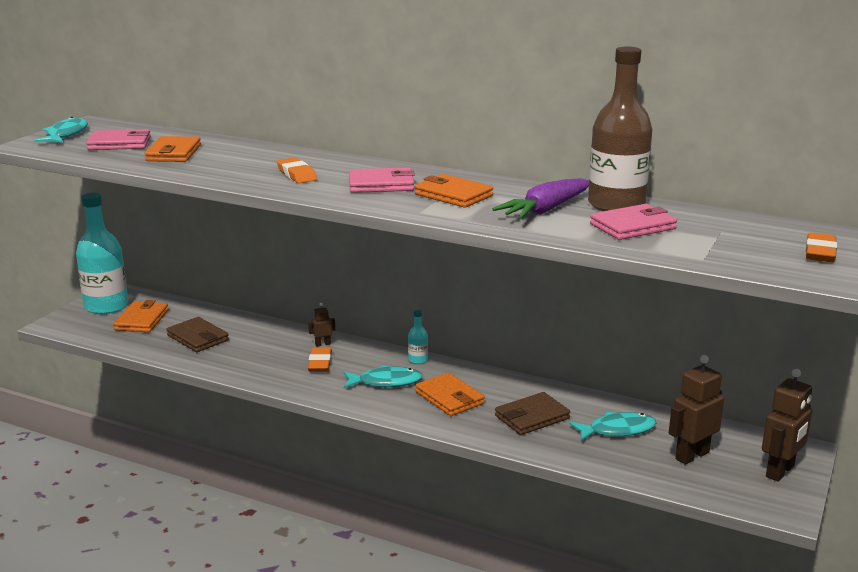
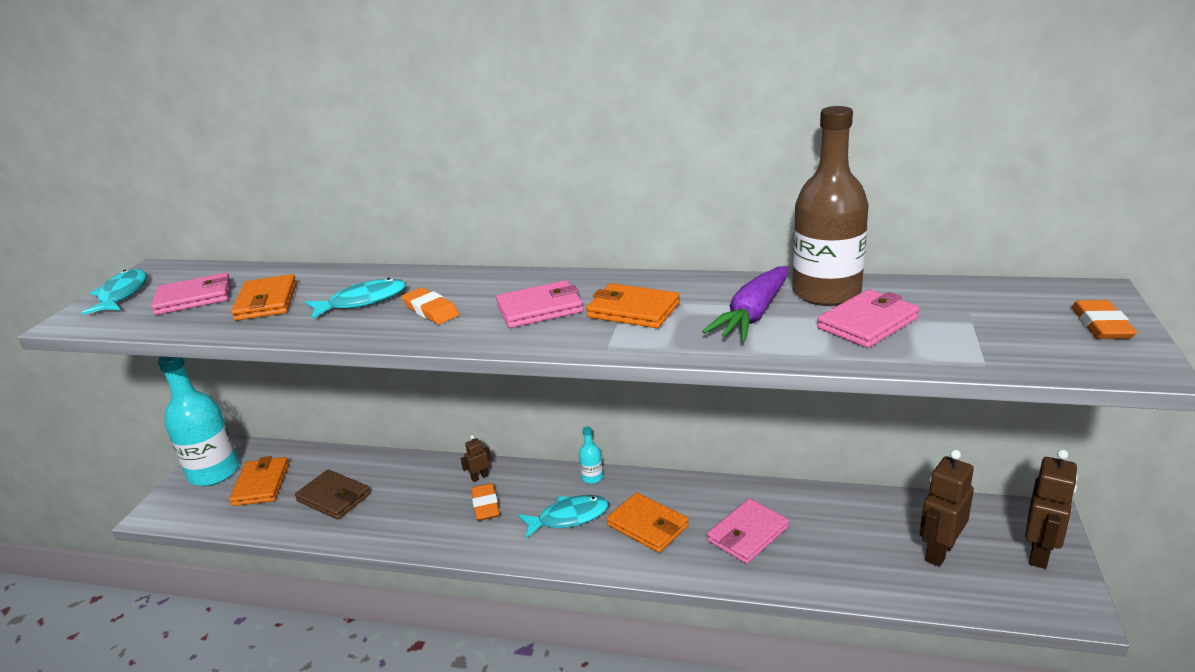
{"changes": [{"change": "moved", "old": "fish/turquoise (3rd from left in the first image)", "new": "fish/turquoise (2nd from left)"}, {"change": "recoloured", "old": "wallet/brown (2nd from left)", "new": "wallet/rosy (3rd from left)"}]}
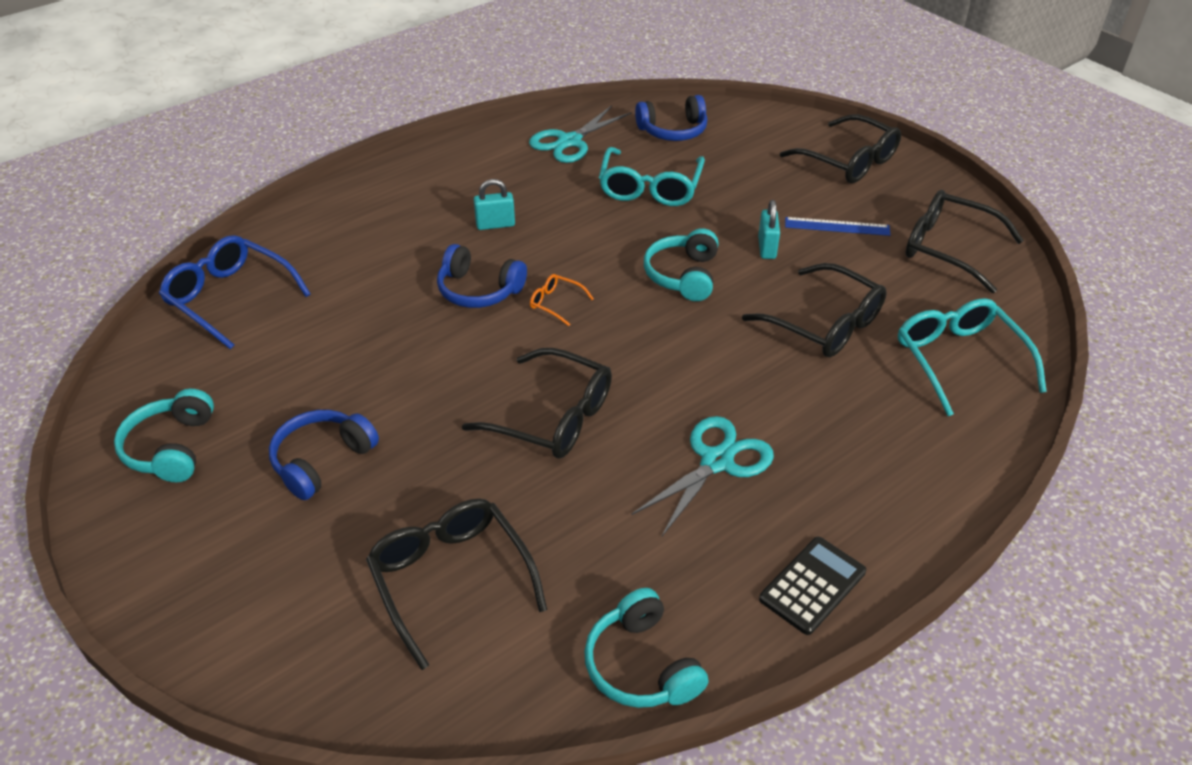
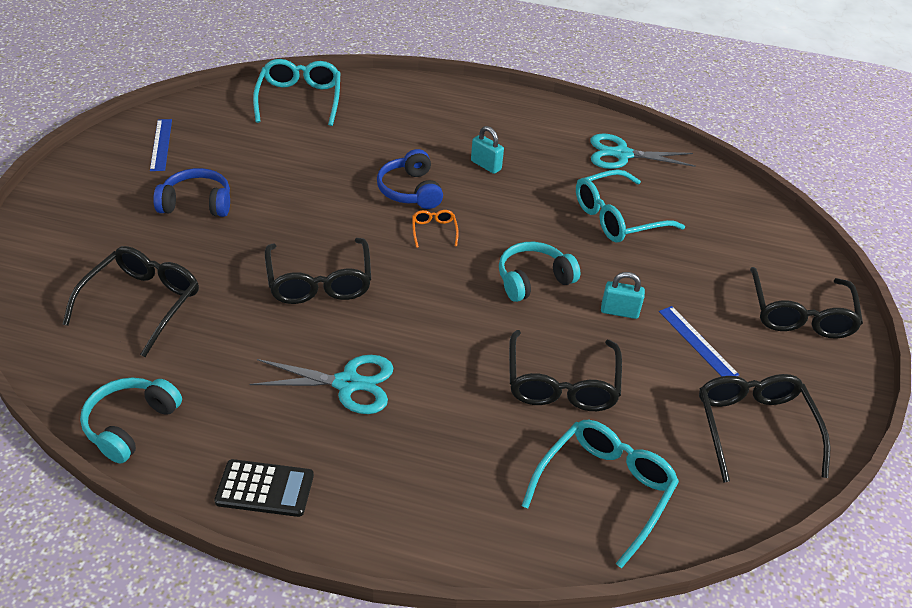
{"changes": [{"change": "removed", "old": "headphones/blue (3rd from left)"}, {"change": "replaced", "old": "headphones/turquoise (1st from left)", "new": "measuring stick/blue (1st from left)"}, {"change": "recoloured", "old": "spectacles/blue", "new": "spectacles/turquoise (1st from left)"}, {"change": "turned", "old": "lock/turquoise (2nd from left)", "degrees": 45}]}
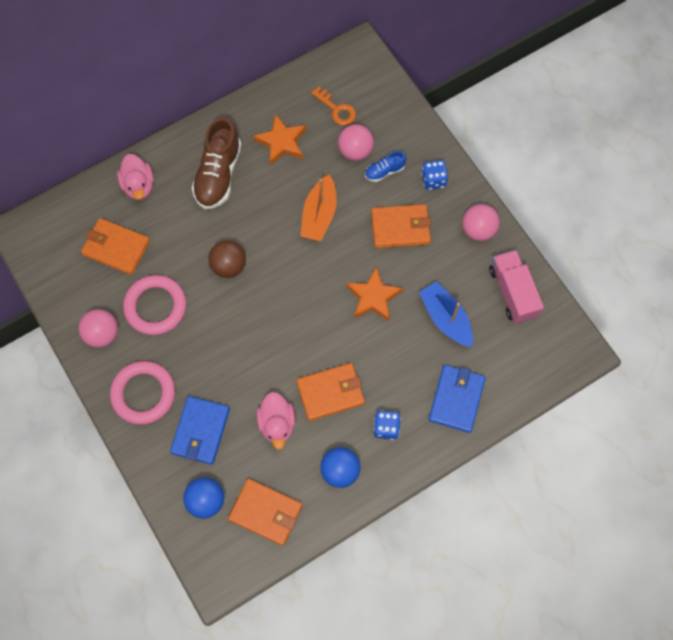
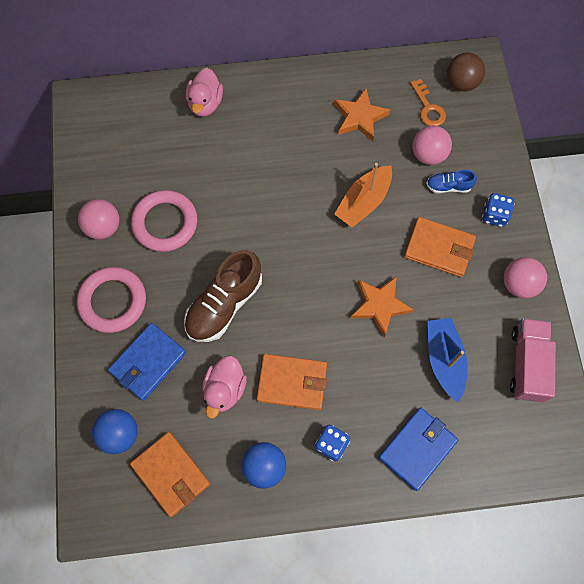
{"changes": [{"change": "removed", "old": "wallet/bright orange (1st from left)"}, {"change": "moved", "old": "sneaker/brown"}, {"change": "moved", "old": "play ball/brown"}]}
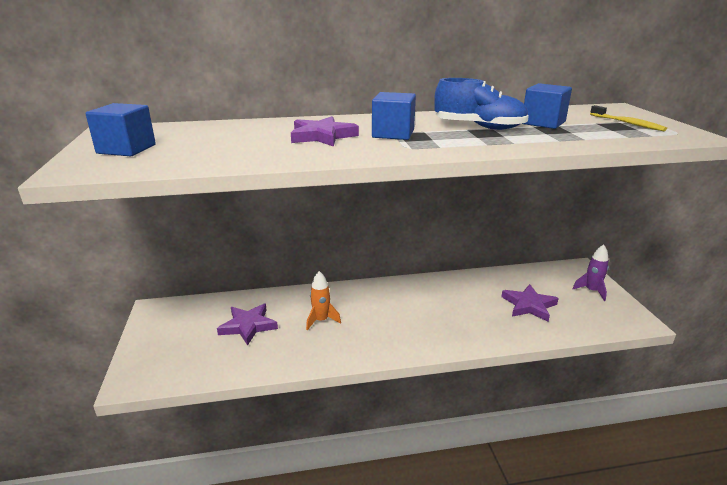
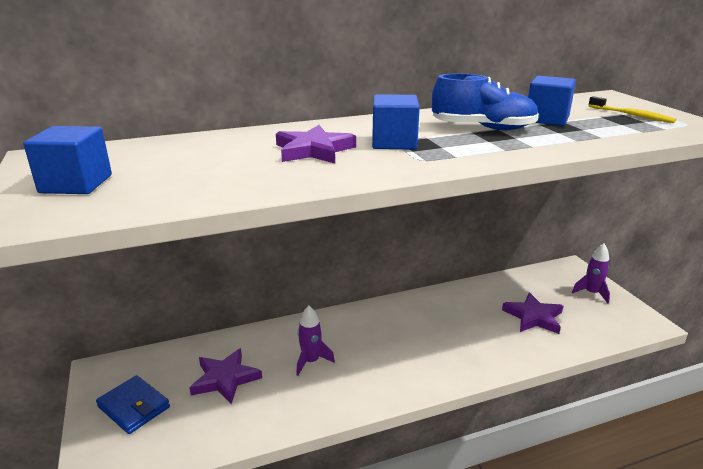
{"changes": [{"change": "added", "new": "wallet/blue"}, {"change": "recoloured", "old": "toy rocket/bright orange", "new": "toy rocket/royal purple (1st from left)"}]}
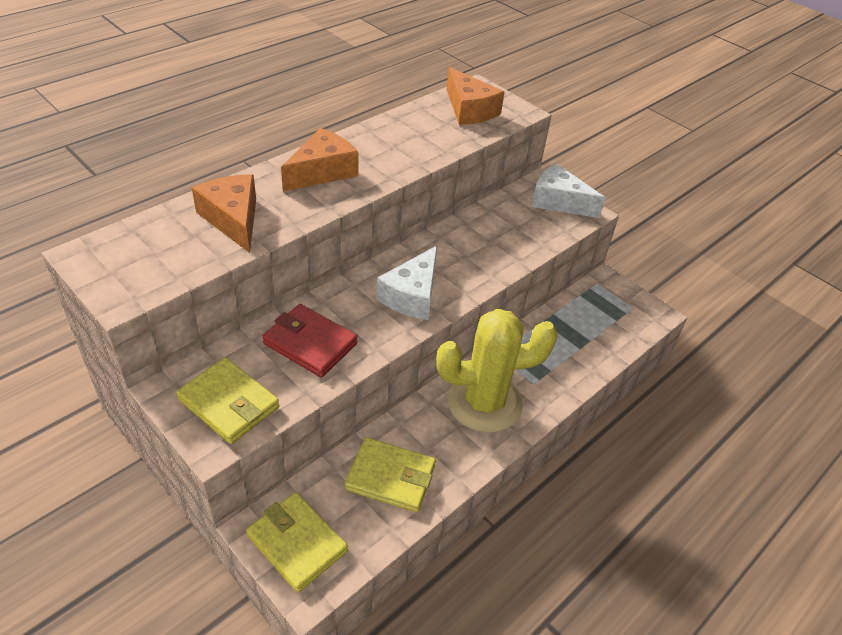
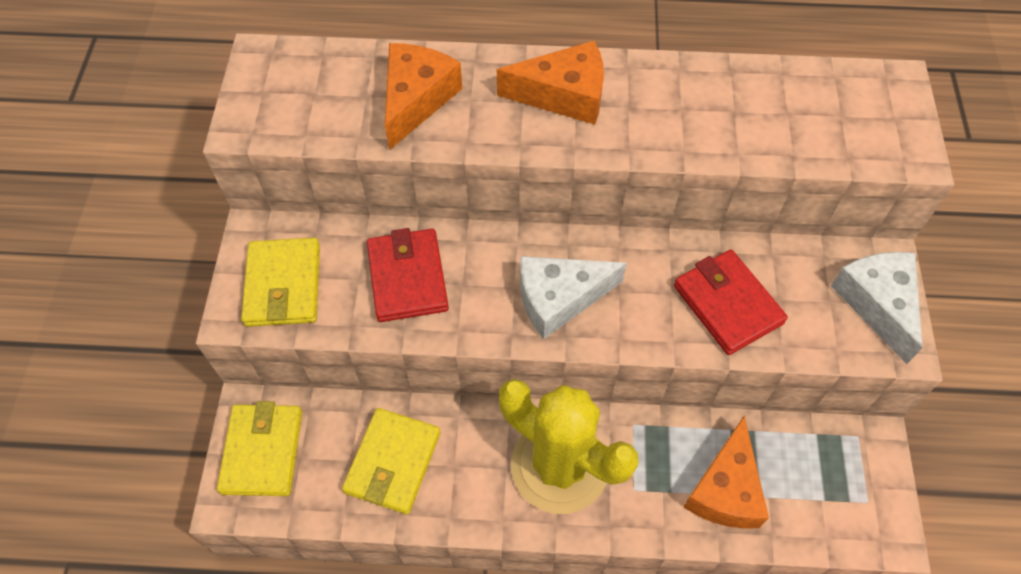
{"changes": [{"change": "added", "new": "wallet/red (2nd from left)"}, {"change": "moved", "old": "piece of cheese/bright orange (3rd from left)"}, {"change": "turned", "old": "wallet/bright yellow (3rd from left)", "degrees": 45}]}
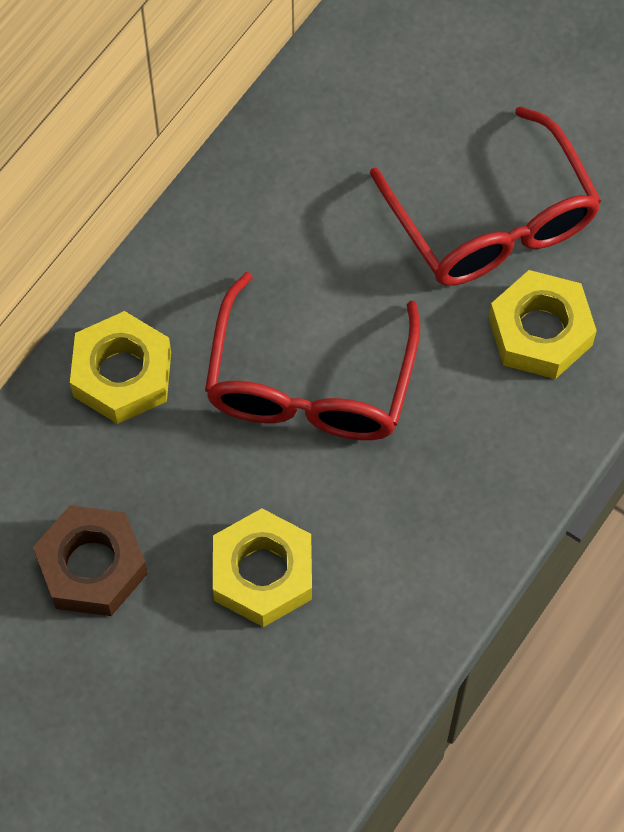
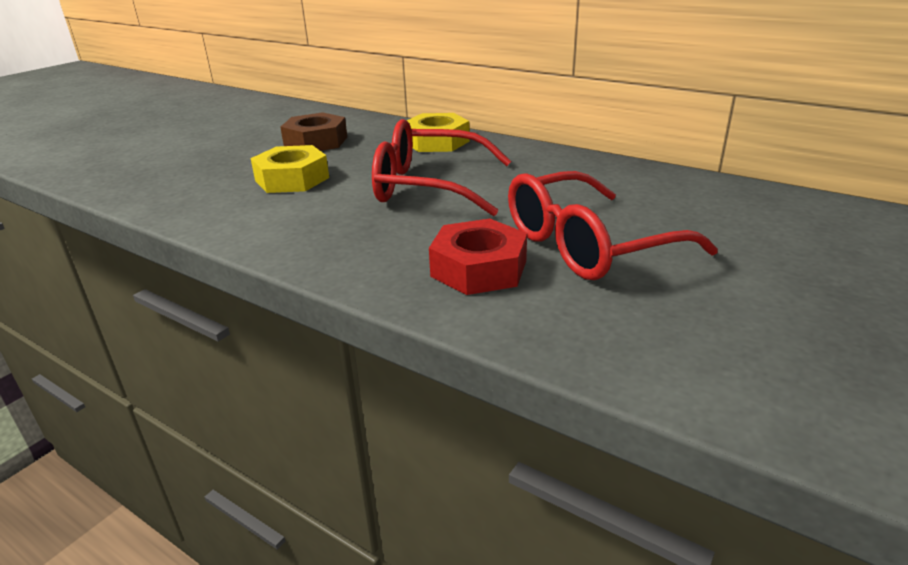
{"changes": [{"change": "recoloured", "old": "nut/bright yellow (3rd from left)", "new": "nut/red"}]}
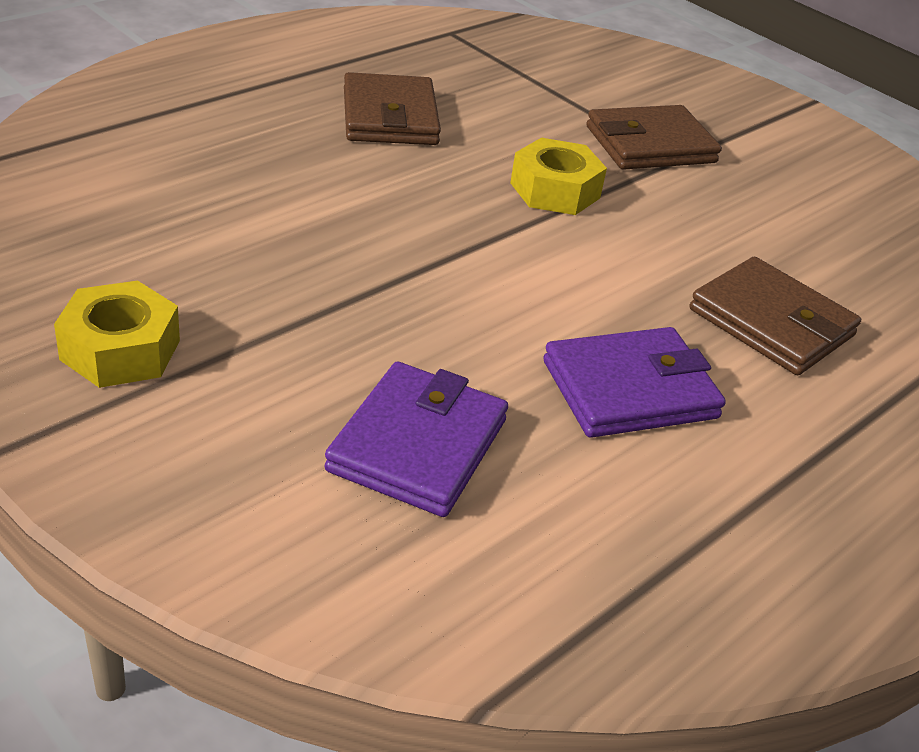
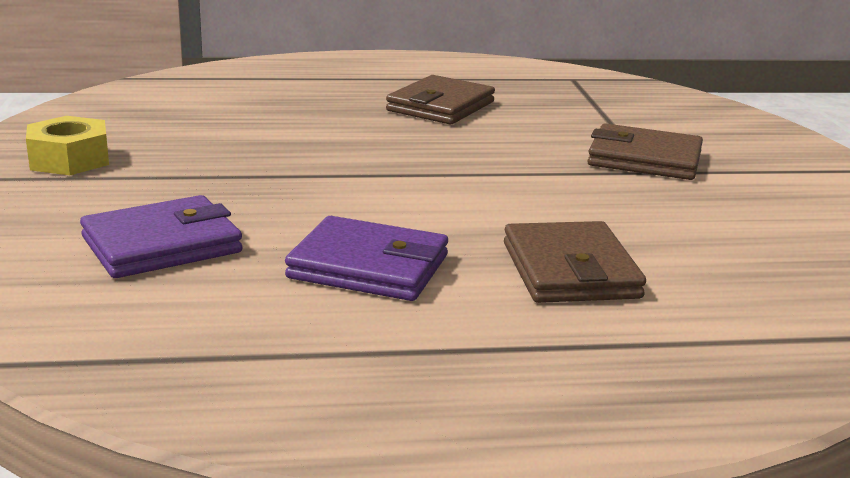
{"changes": [{"change": "removed", "old": "nut/bright yellow (2nd from left)"}]}
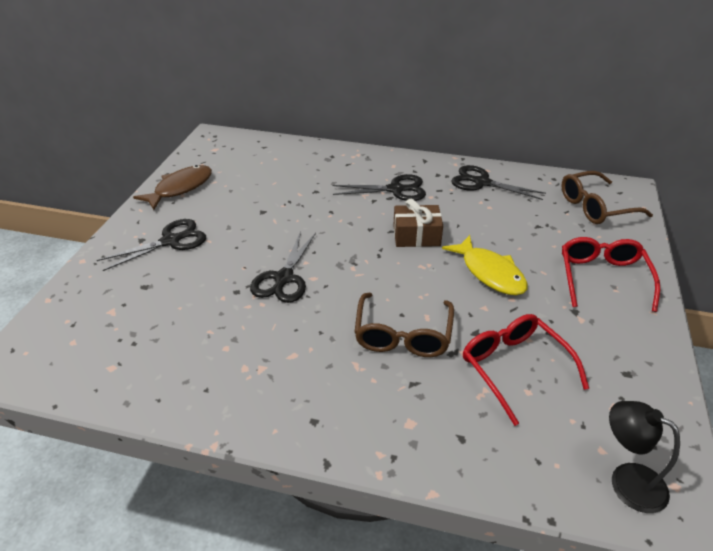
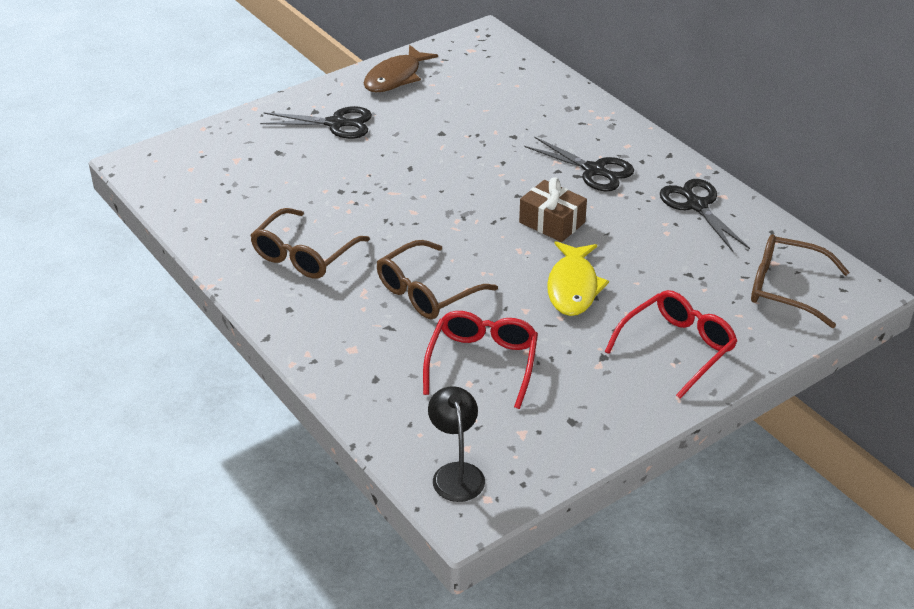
{"changes": [{"change": "removed", "old": "pair of scissors/ebony (2nd from left)"}, {"change": "added", "new": "spectacles/brown (1st from left)"}, {"change": "turned", "old": "fish/brown", "degrees": 135}]}
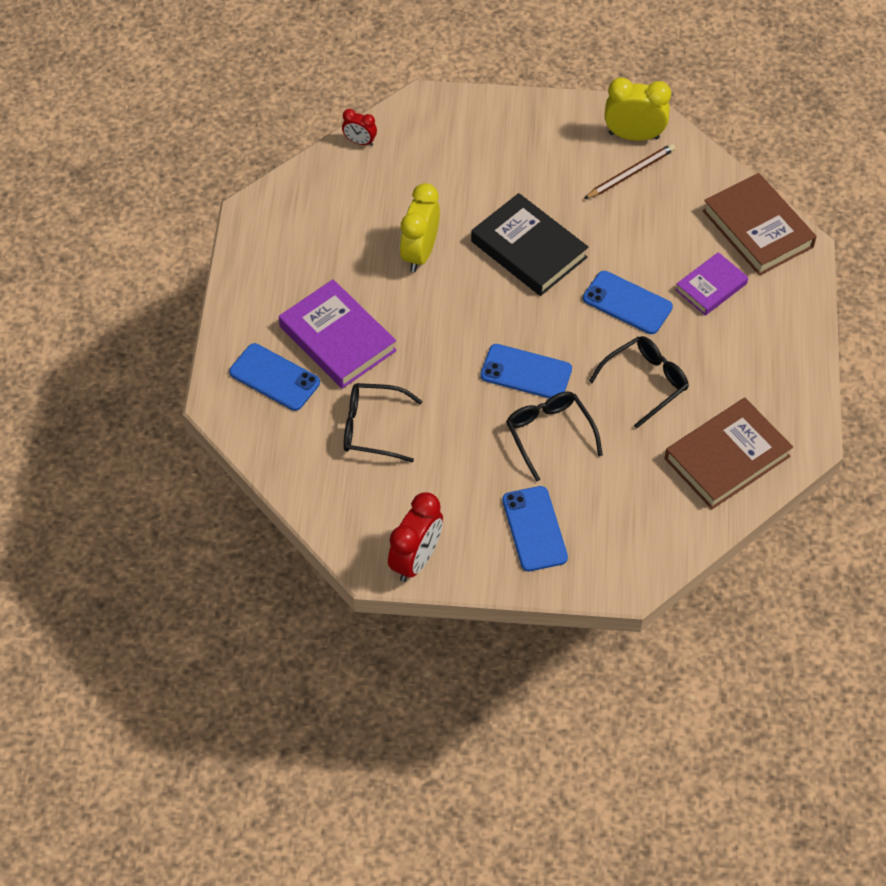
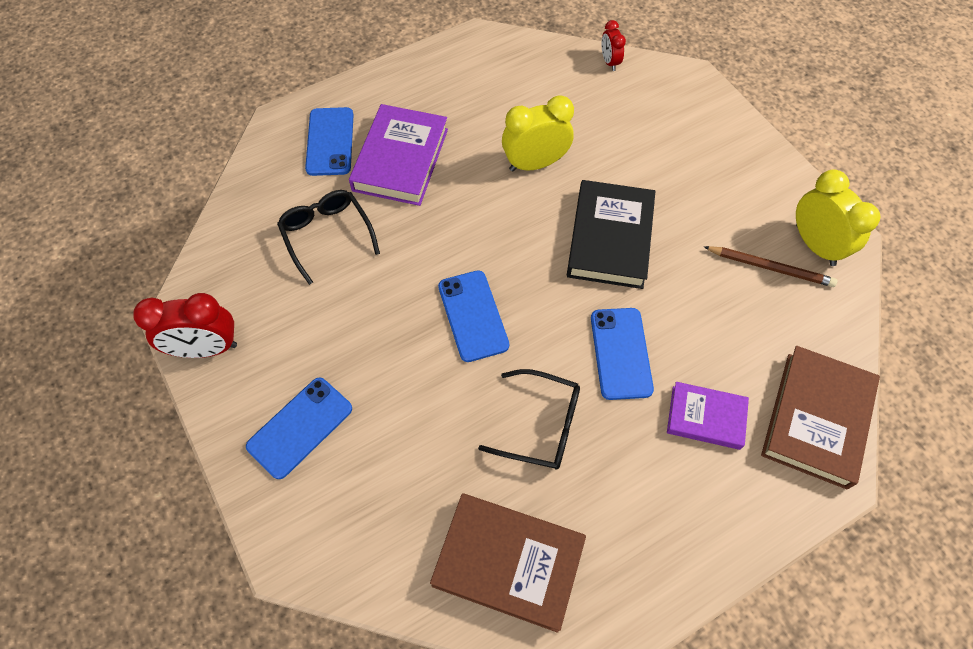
{"changes": [{"change": "removed", "old": "spectacles/ebony (2nd from left)"}]}
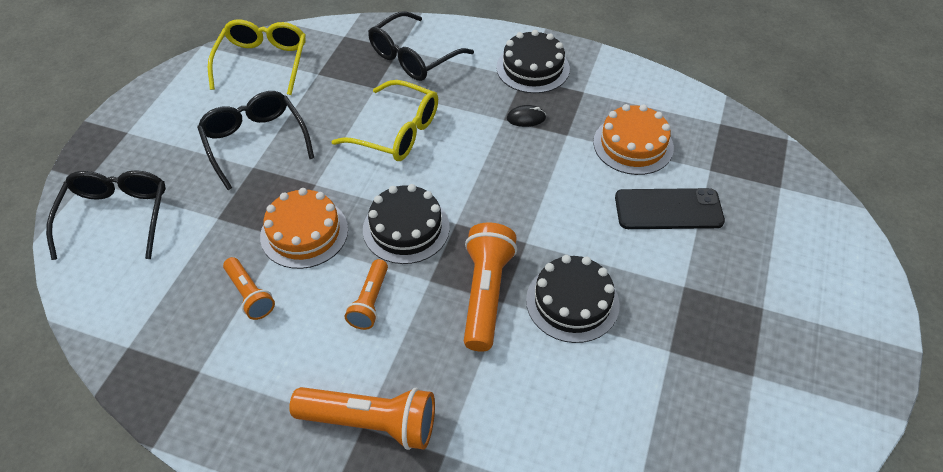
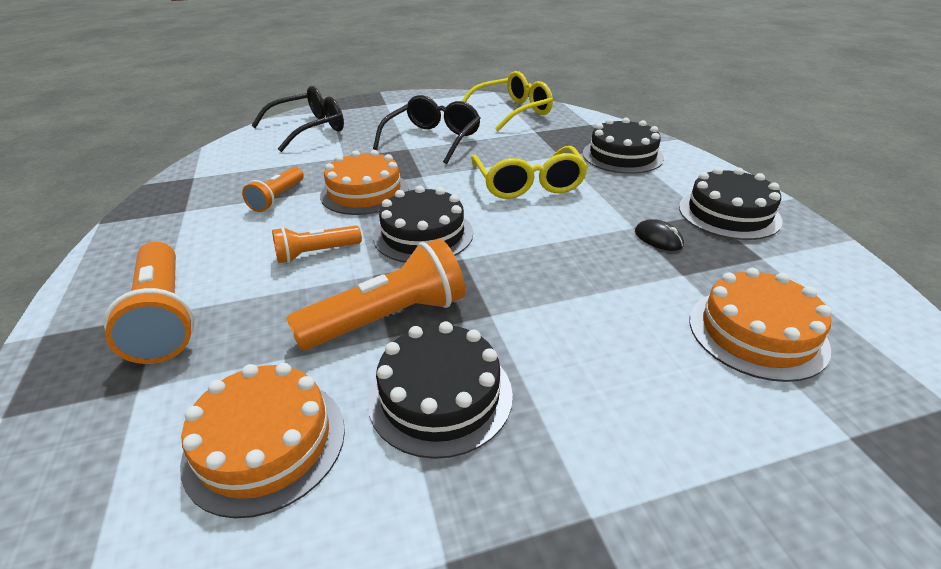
{"changes": [{"change": "removed", "old": "smartphone/ebony"}, {"change": "added", "new": "cake/bright orange (1st from left)"}, {"change": "replaced", "old": "spectacles/ebony (3rd from left)", "new": "cake/ebony (3rd from left)"}]}
